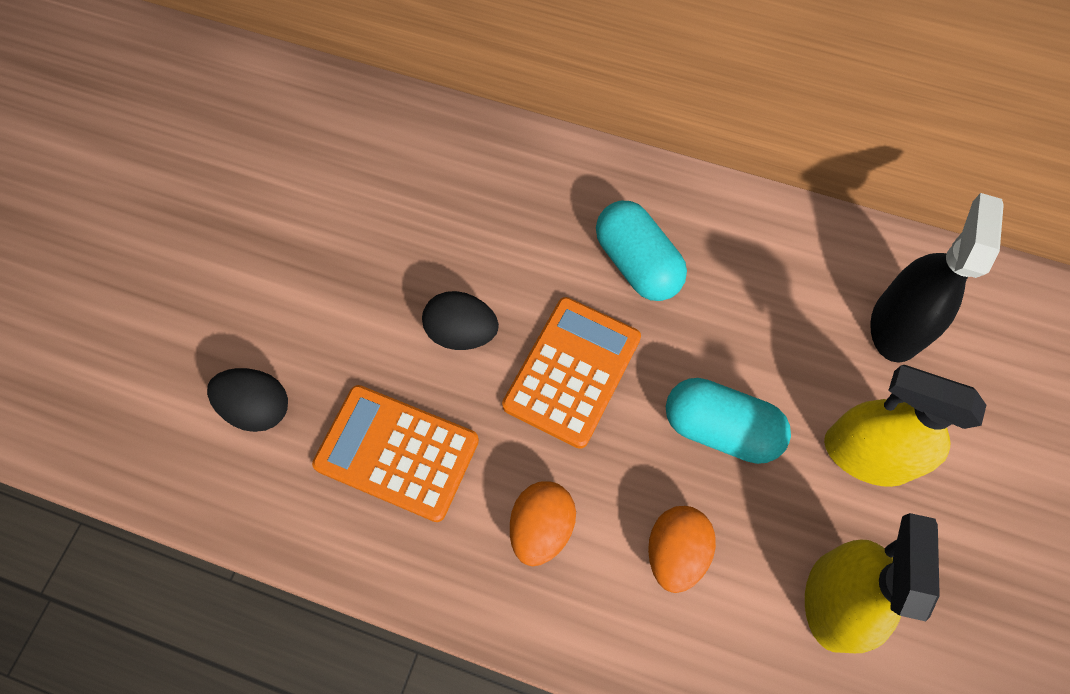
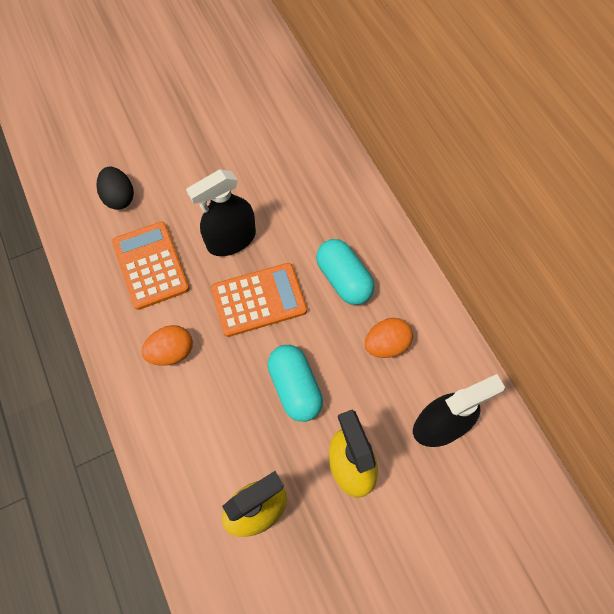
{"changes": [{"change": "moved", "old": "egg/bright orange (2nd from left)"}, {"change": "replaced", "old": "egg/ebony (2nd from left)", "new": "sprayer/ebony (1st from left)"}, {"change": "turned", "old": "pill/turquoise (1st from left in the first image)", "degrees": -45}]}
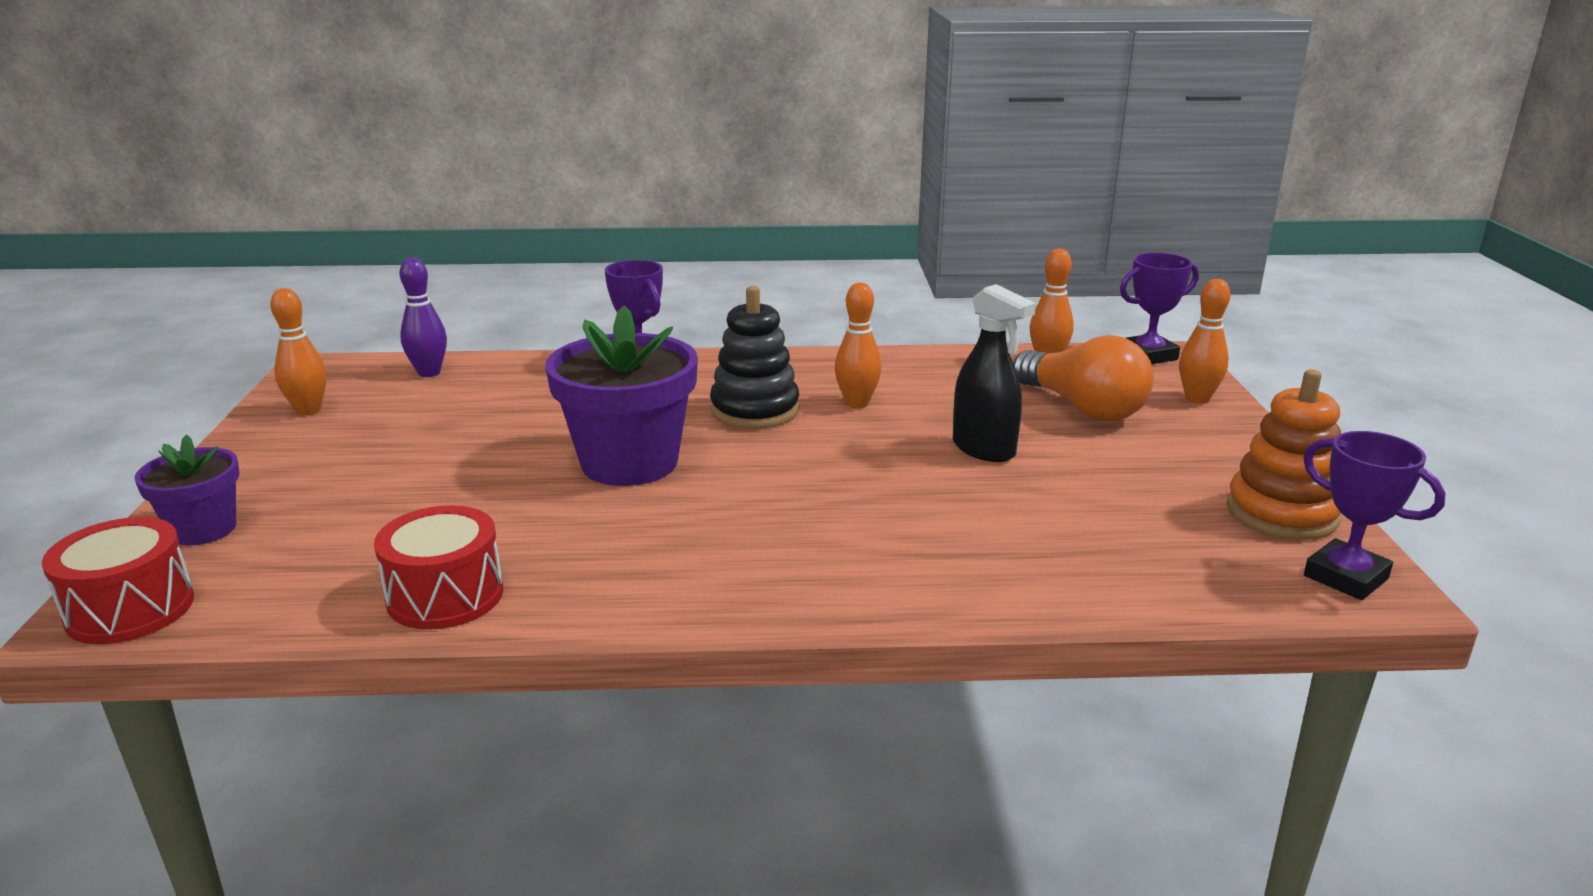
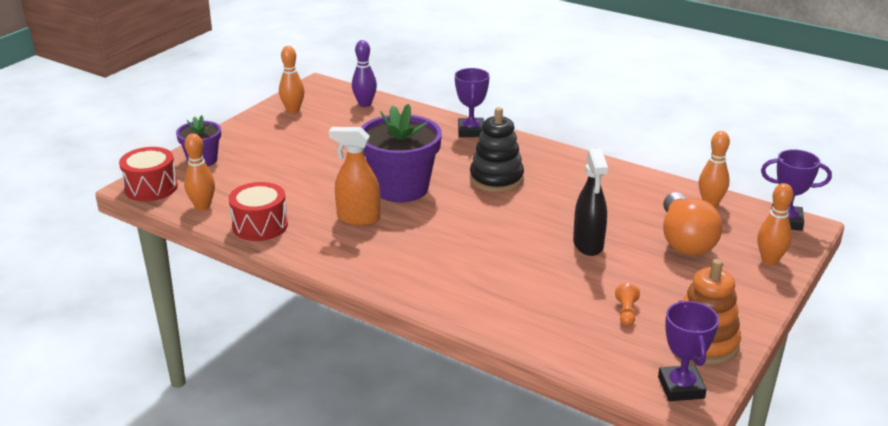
{"changes": [{"change": "added", "new": "sprayer/bright orange"}, {"change": "added", "new": "pawn/bright orange"}, {"change": "moved", "old": "tenpin/bright orange (2nd from left in the first image)", "new": "tenpin/bright orange (1st from left)"}]}
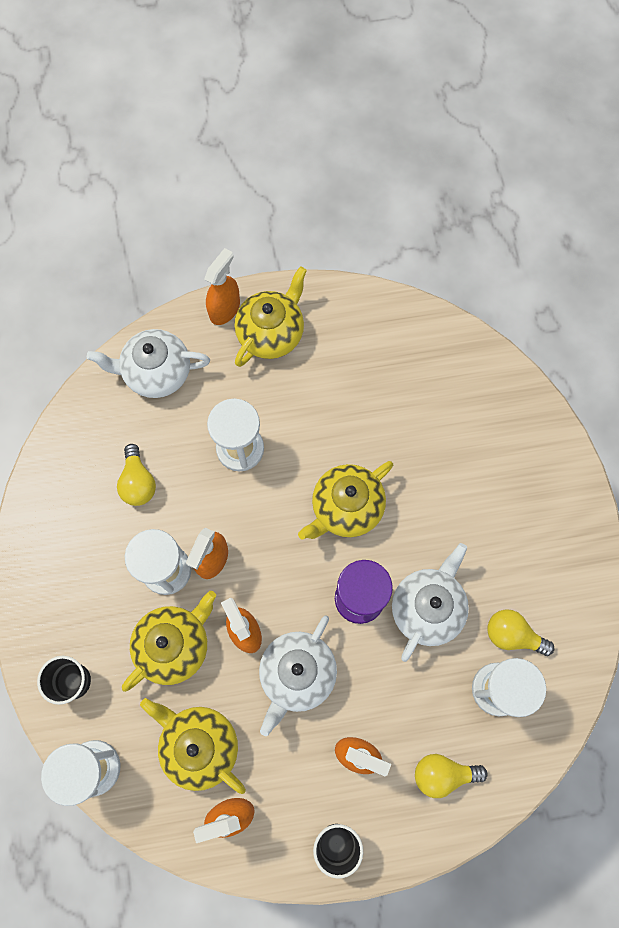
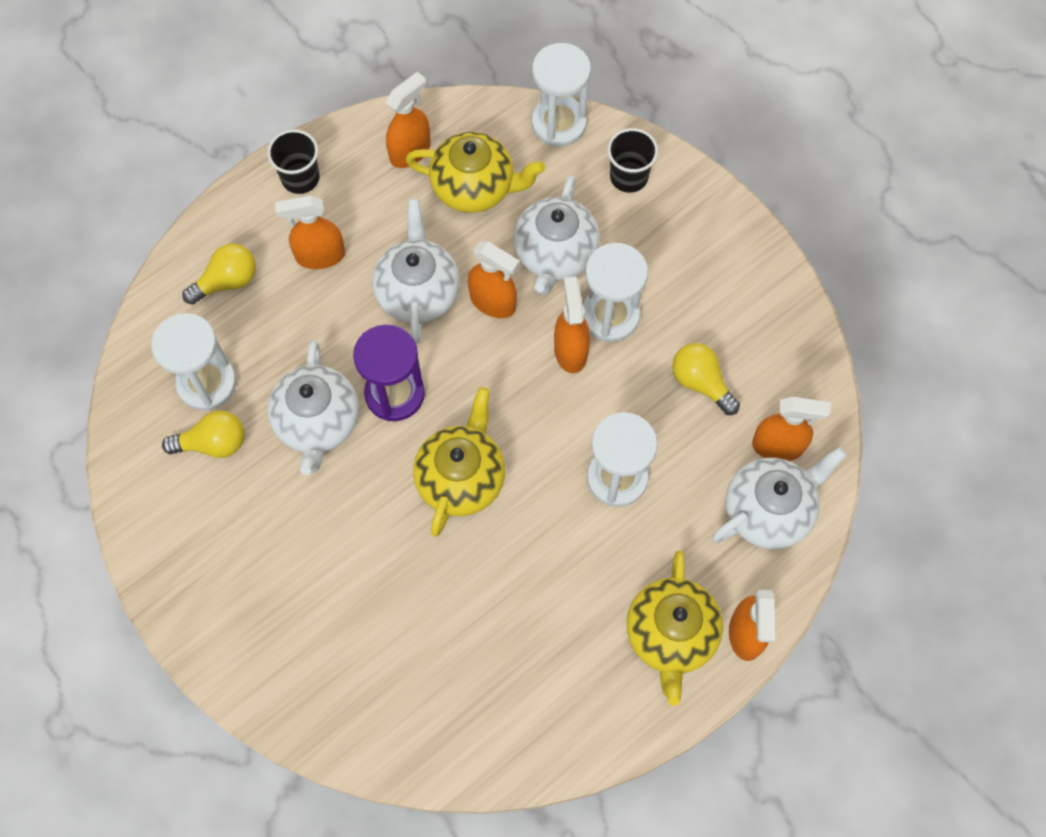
{"changes": [{"change": "added", "new": "sprayer/bright orange (6th from left)"}, {"change": "recoloured", "old": "china teapot/bright yellow (1st from left)", "new": "china teapot/snow-white (3rd from left)"}]}
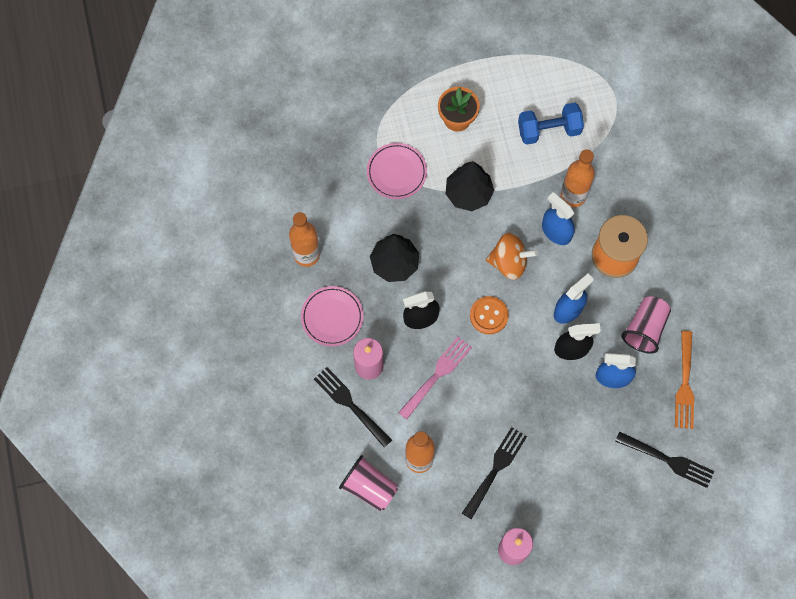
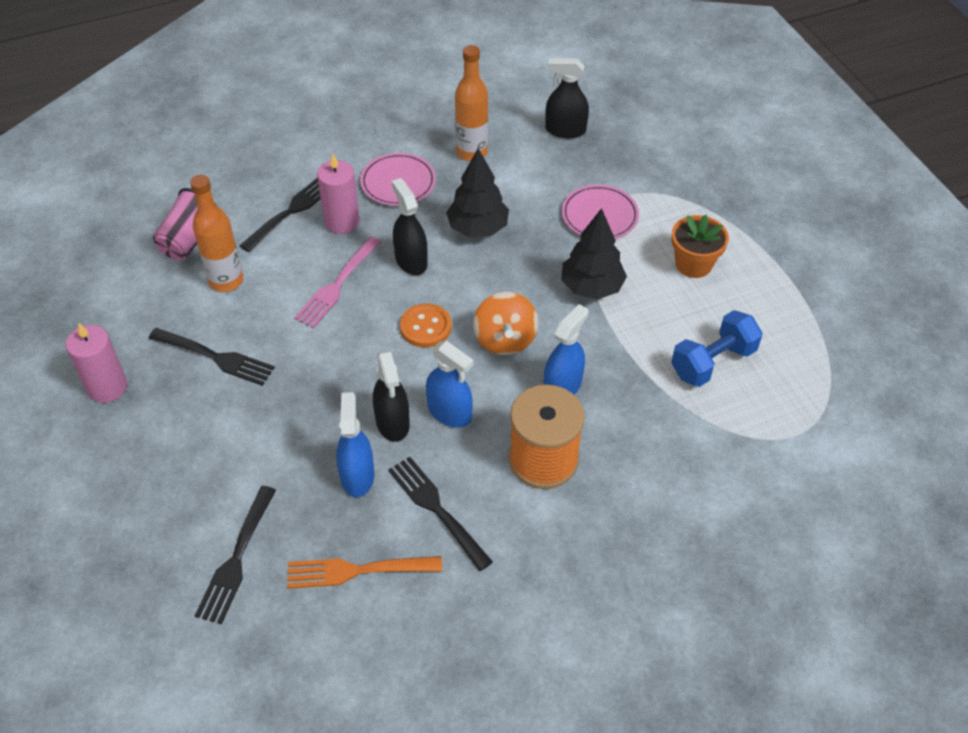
{"changes": [{"change": "removed", "old": "bottle/bright orange (3rd from left)"}, {"change": "added", "new": "sprayer/ebony (3rd from left)"}, {"change": "replaced", "old": "beaker/rosy (2nd from left)", "new": "dinner fork/ebony (4th from left)"}, {"change": "turned", "old": "dinner fork/rosy", "degrees": 90}, {"change": "turned", "old": "free weight/blue", "degrees": 75}]}
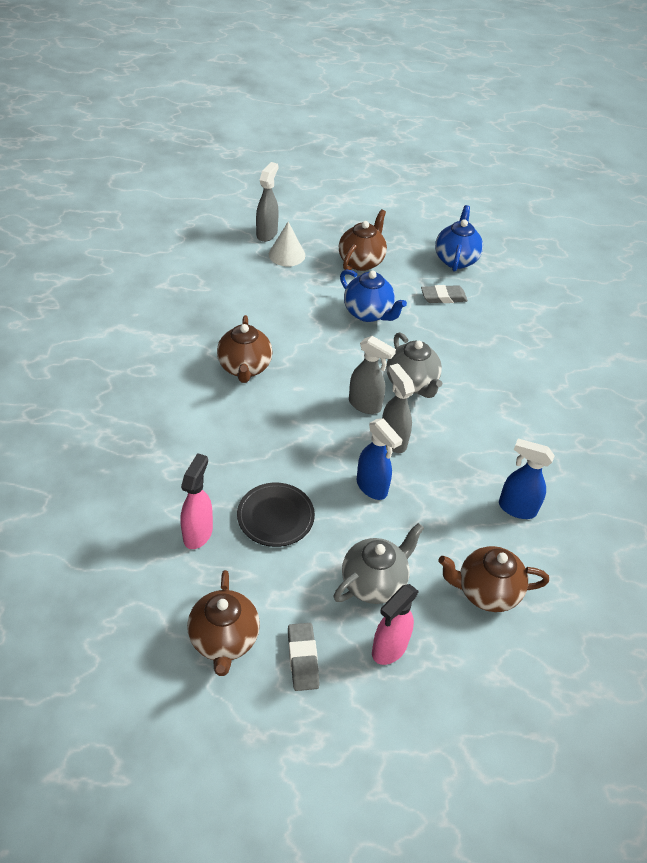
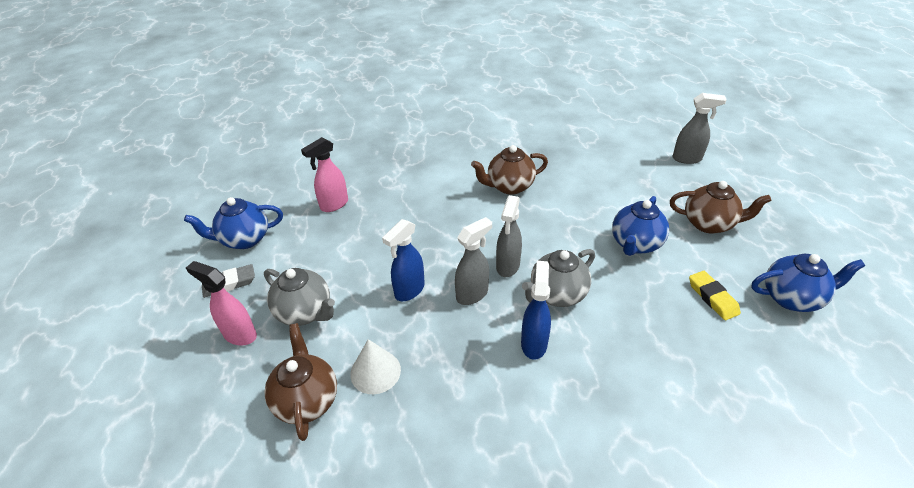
{"changes": [{"change": "removed", "old": "dinner plate/ebony"}, {"change": "moved", "old": "cone/snow-white"}, {"change": "moved", "old": "sprayer/blue (2nd from left)"}, {"change": "recoloured", "old": "china teapot/brown (1st from left)", "new": "china teapot/blue (1st from left)"}, {"change": "recoloured", "old": "gum eraser/grey (2nd from left)", "new": "gum eraser/bright yellow"}, {"change": "turned", "old": "sprayer/rosy (1st from left in the first image)", "degrees": 135}]}
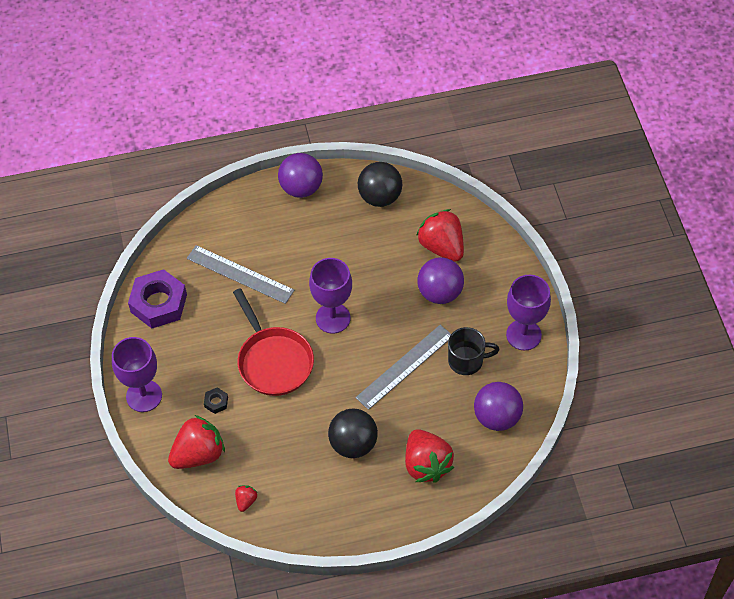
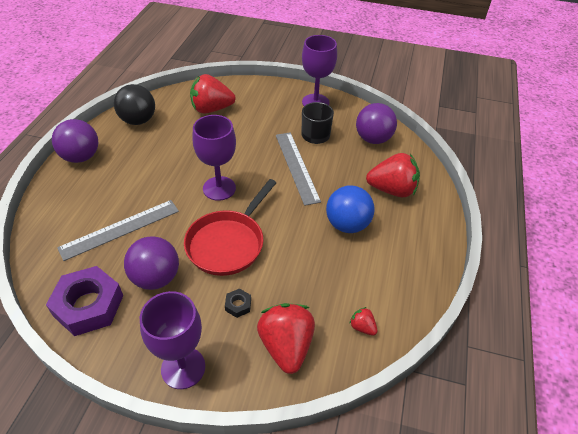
{"changes": [{"change": "moved", "old": "play ball/royal purple (2nd from left)"}, {"change": "recoloured", "old": "play ball/ebony (1st from left)", "new": "play ball/blue"}, {"change": "turned", "old": "pan/red", "degrees": 120}]}
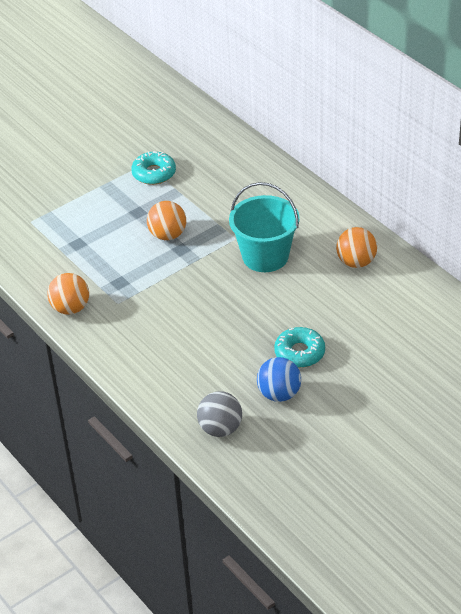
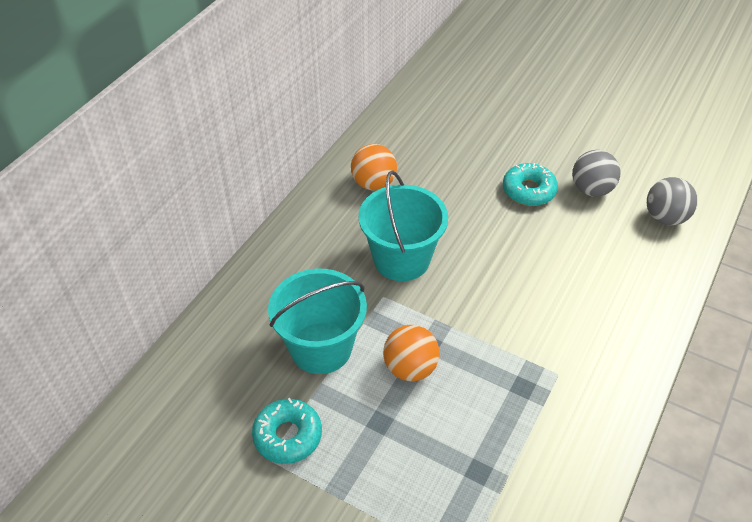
{"changes": [{"change": "removed", "old": "play ball/bright orange (1st from left)"}, {"change": "added", "new": "bucket/turquoise (1st from left)"}, {"change": "recoloured", "old": "play ball/blue", "new": "play ball/grey (1st from left)"}]}
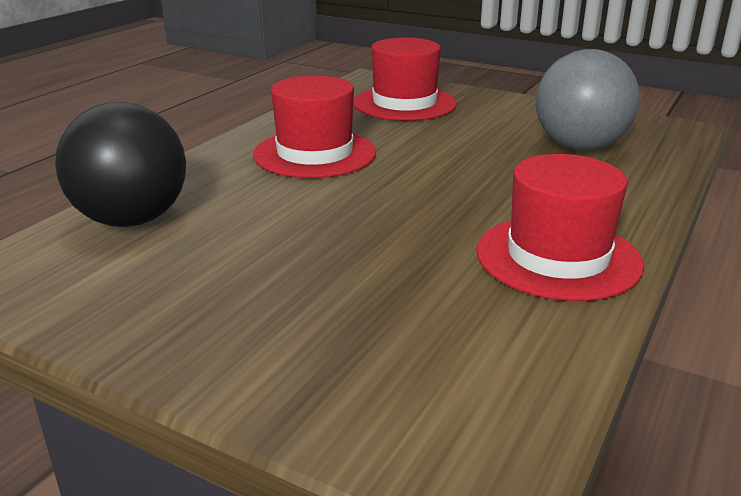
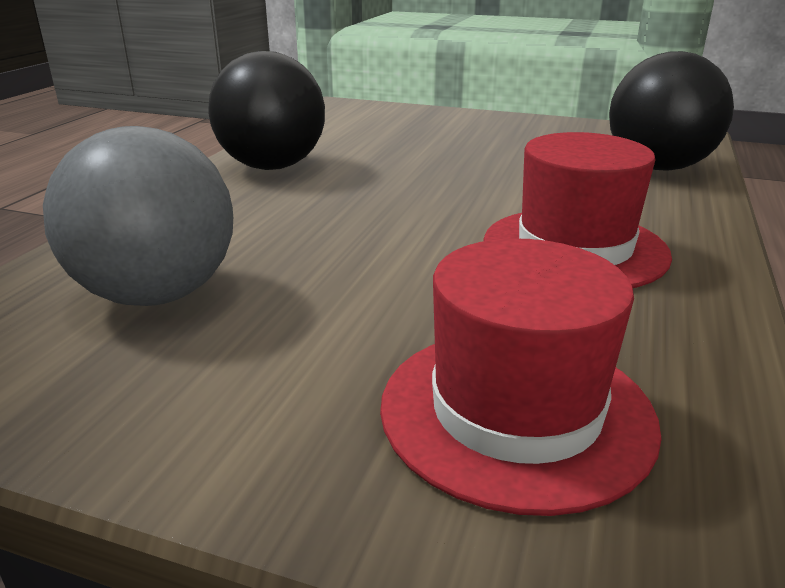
{"changes": [{"change": "replaced", "old": "hat/red (3rd from left)", "new": "play ball/ebony (1st from left)"}]}
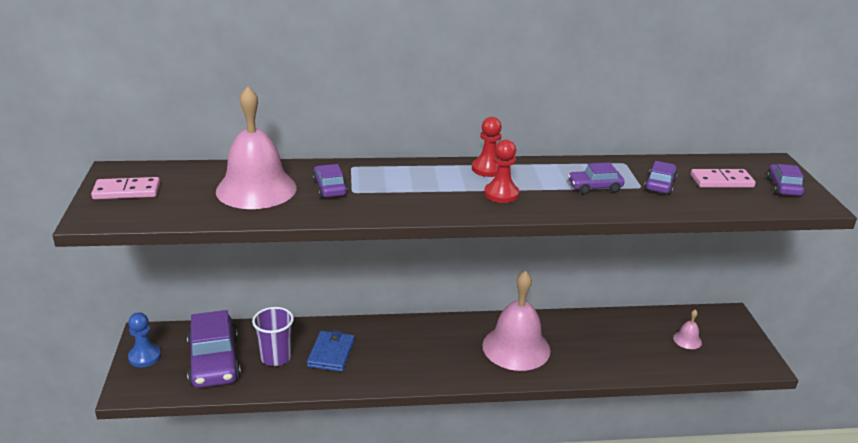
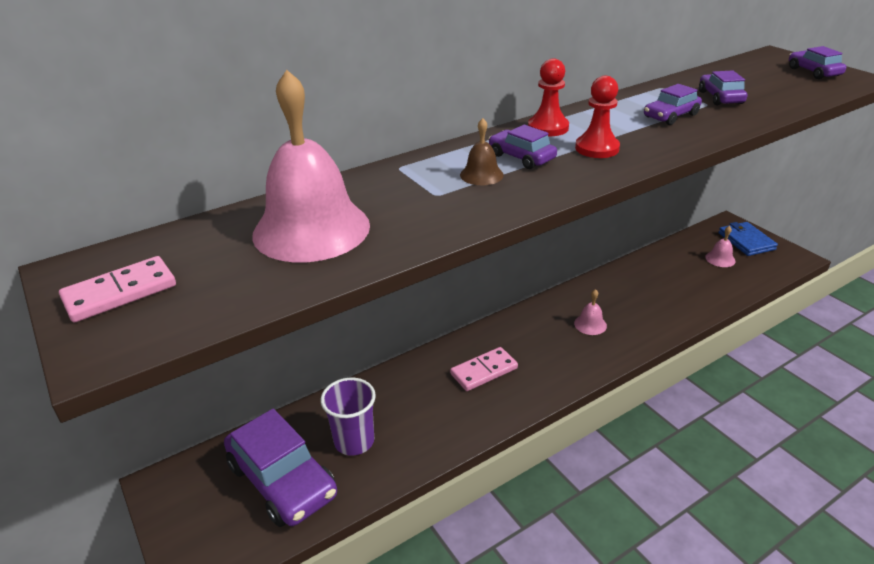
{"changes": [{"change": "removed", "old": "pawn/blue"}, {"change": "added", "new": "bell/brown"}, {"change": "moved", "old": "wallet/blue"}, {"change": "moved", "old": "toy car/royal purple (2nd from left)"}, {"change": "moved", "old": "domino piece/rosy (2nd from left)"}, {"change": "resized", "old": "bell/rosy (2nd from left)", "factor": 0.42}]}
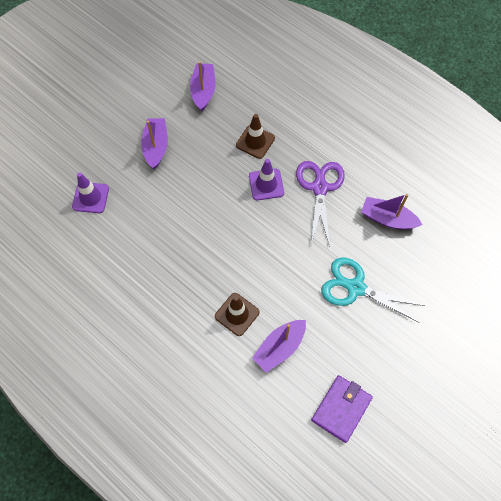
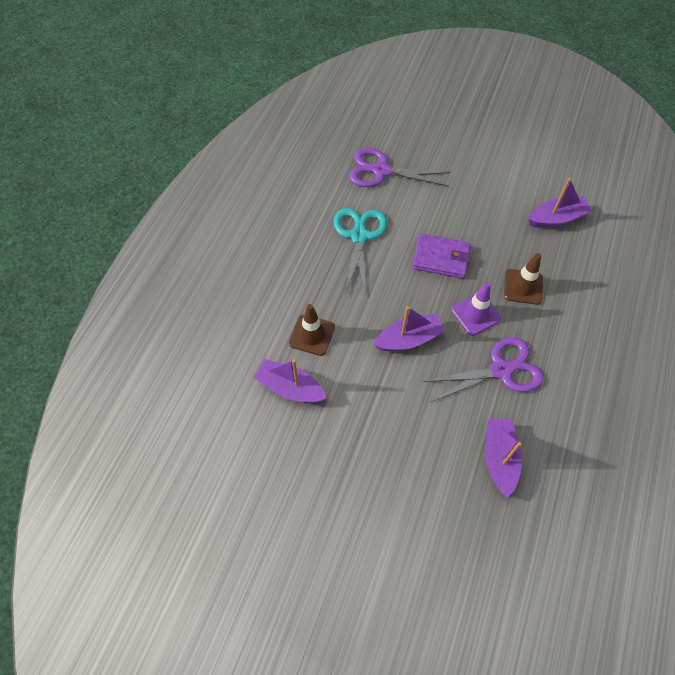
{"changes": [{"change": "moved", "old": "sailboat/royal purple (1st from left in the first image)", "new": "sailboat/royal purple (2nd from left)"}, {"change": "moved", "old": "wallet/royal purple"}, {"change": "moved", "old": "pair of scissors/turquoise"}, {"change": "replaced", "old": "road cone/royal purple (1st from left)", "new": "pair of scissors/royal purple (1st from left)"}]}
